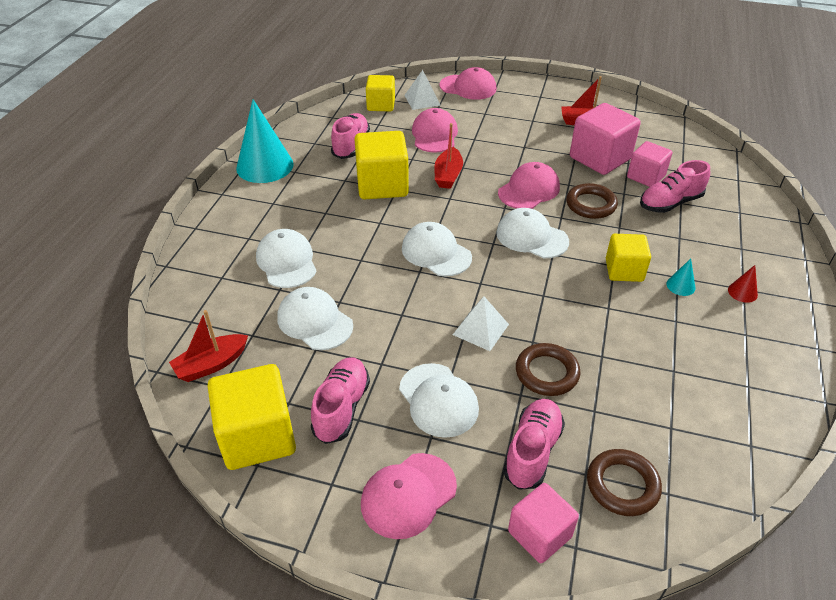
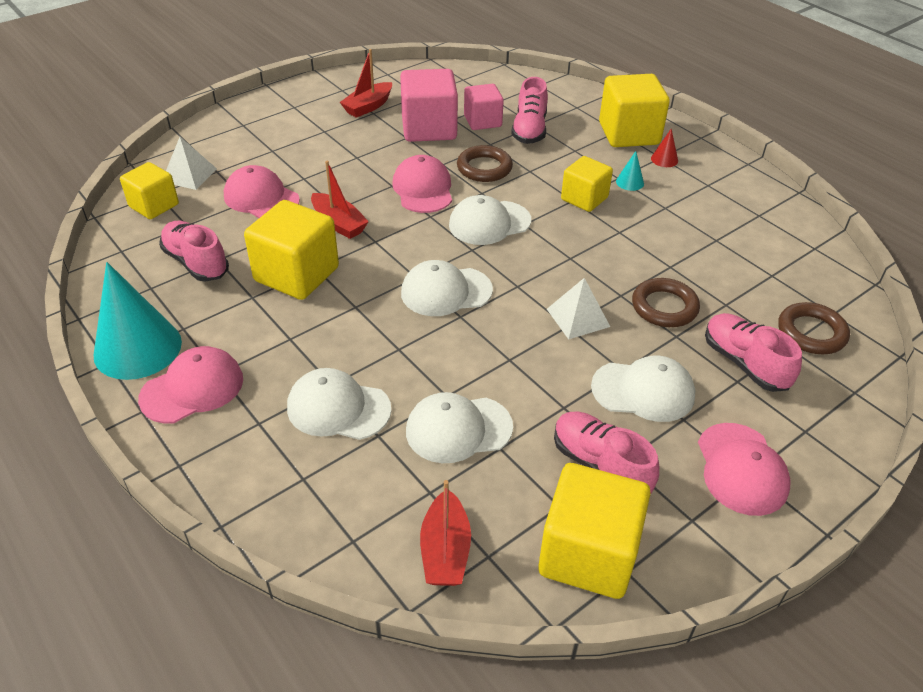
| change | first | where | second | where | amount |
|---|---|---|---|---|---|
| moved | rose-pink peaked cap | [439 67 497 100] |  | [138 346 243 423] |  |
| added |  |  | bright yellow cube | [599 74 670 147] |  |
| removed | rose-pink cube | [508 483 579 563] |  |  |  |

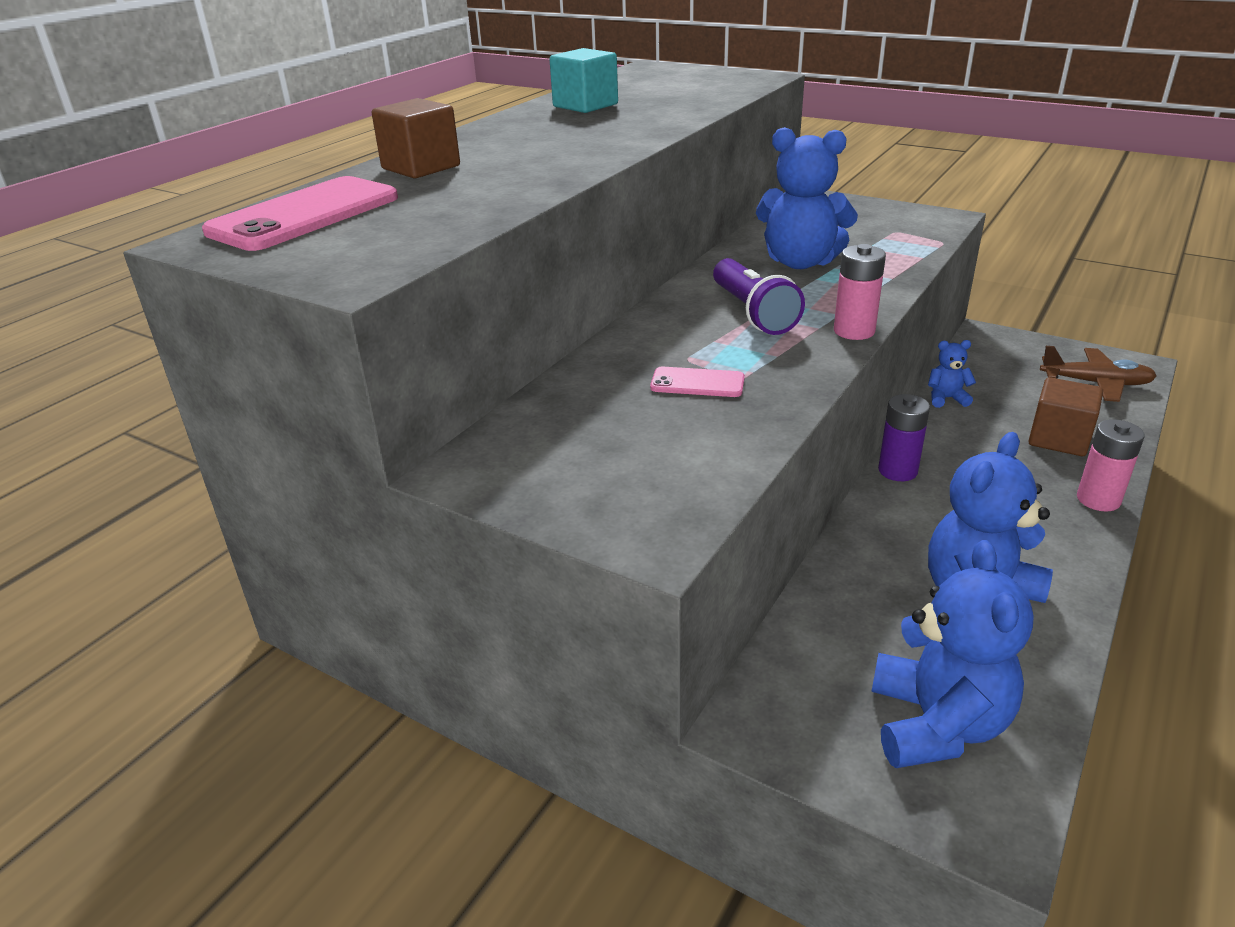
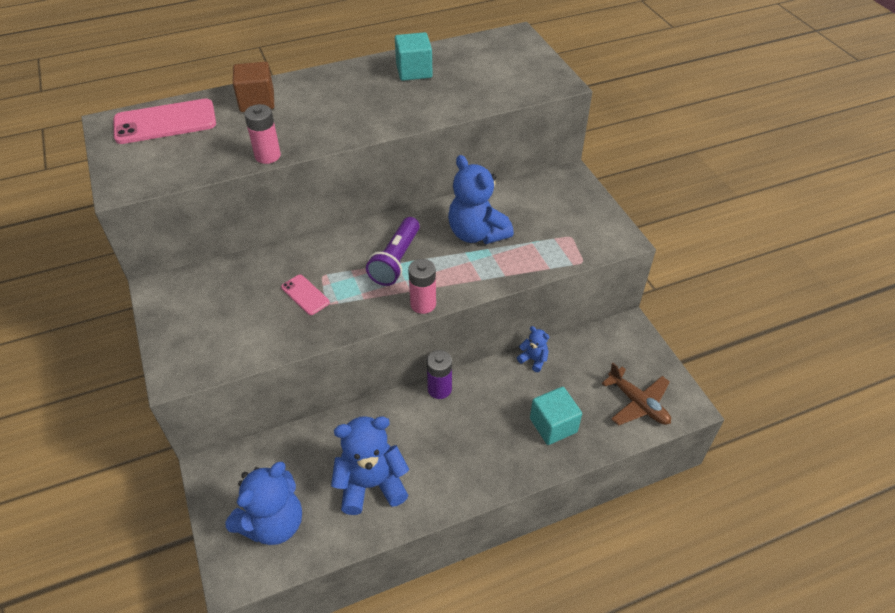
| change | first | where | second | where | amount |
|---|---|---|---|---|---|
| moved | rose-pink AA battery | [1077 419 1145 512] |  | [244 104 281 164] |  |
| recoloured | brown cube | [1028 377 1103 456] | teal cube | [530 387 582 445] |  |

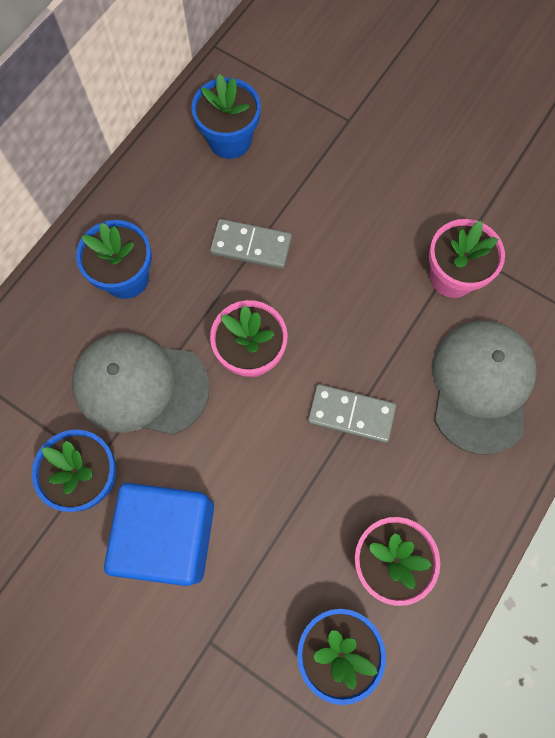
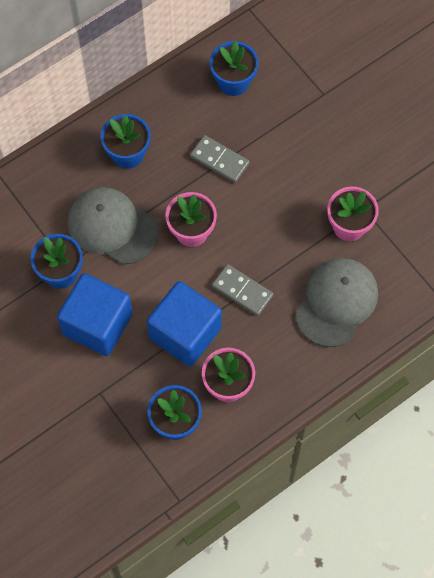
| change | first | where | second | where | amount |
|---|---|---|---|---|---|
| added |  |  | royal blue cube | [147 281 222 366] |  |

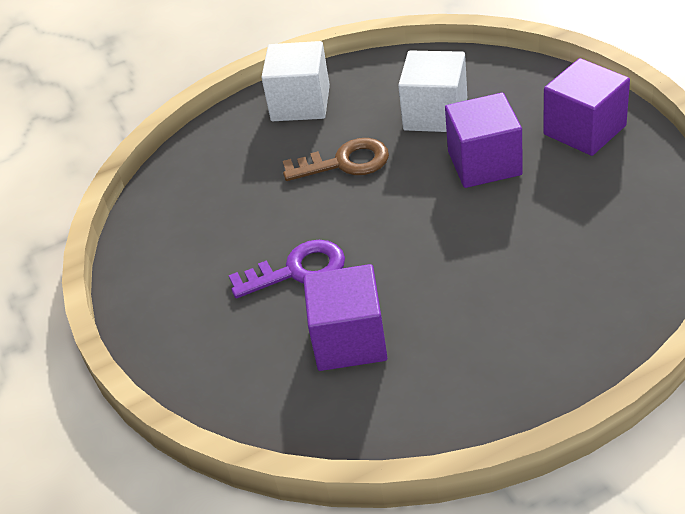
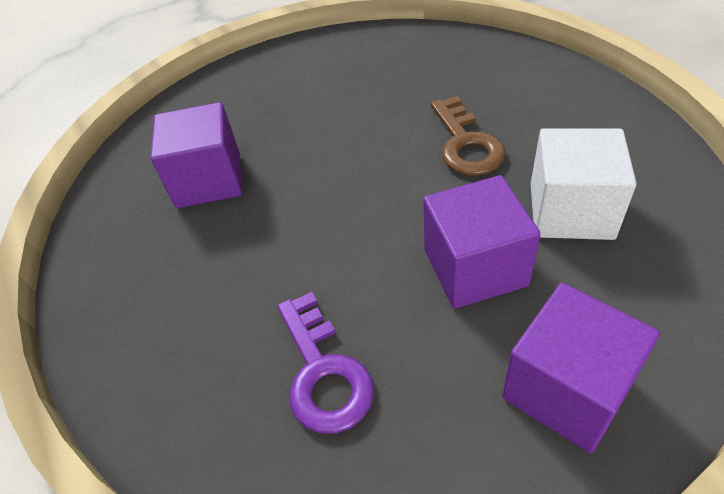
| change | first | where | second | where | amount |
|---|---|---|---|---|---|
| moved | royal purple door key | [229 240 345 298] |  | [277 292 374 434] |  |
| removed | white cube | [261 41 330 121] |  |  |  |

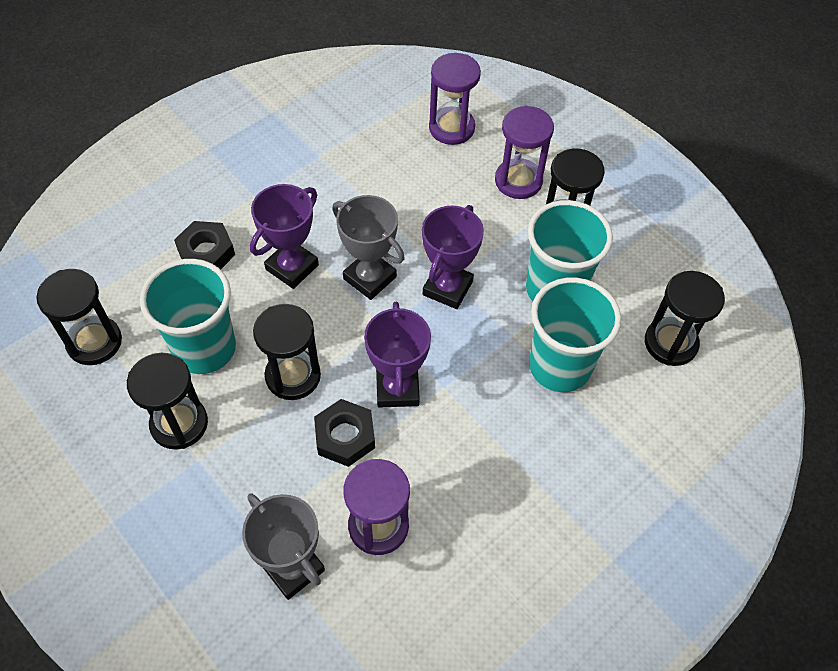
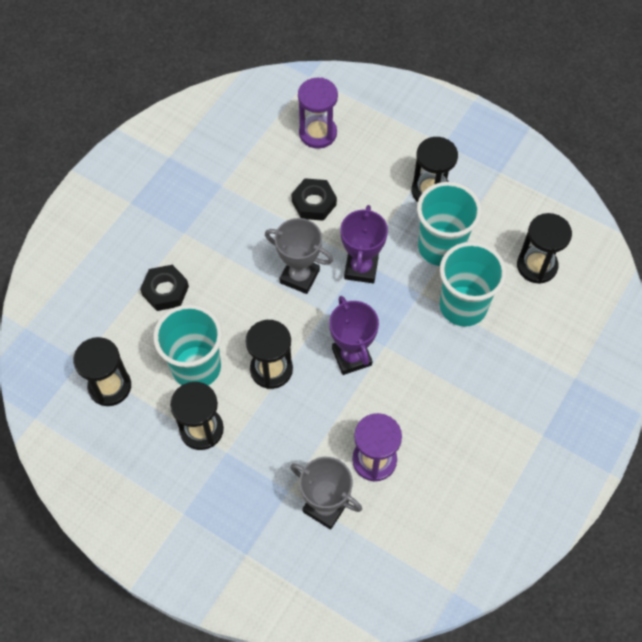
| change | first | where | second | where | amount |
|---|---|---|---|---|---|
| moved | ebony hex nut | [314 399 375 467] |  | [291 178 337 221] |  |
| removed | royal purple award cup | [250 184 319 289] |  |  |  |
| removed | royal purple sand timer | [495 105 554 199] |  |  |  |

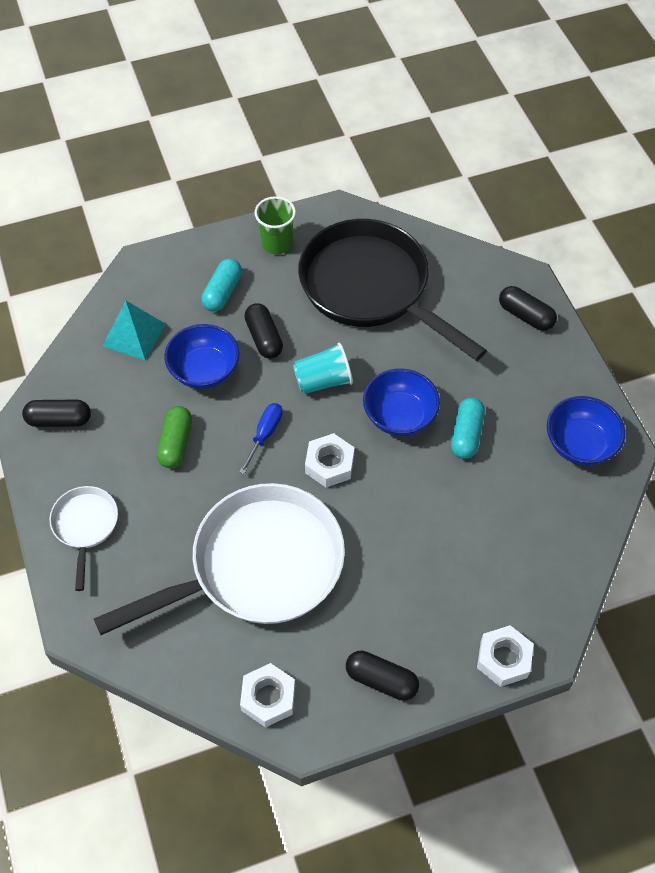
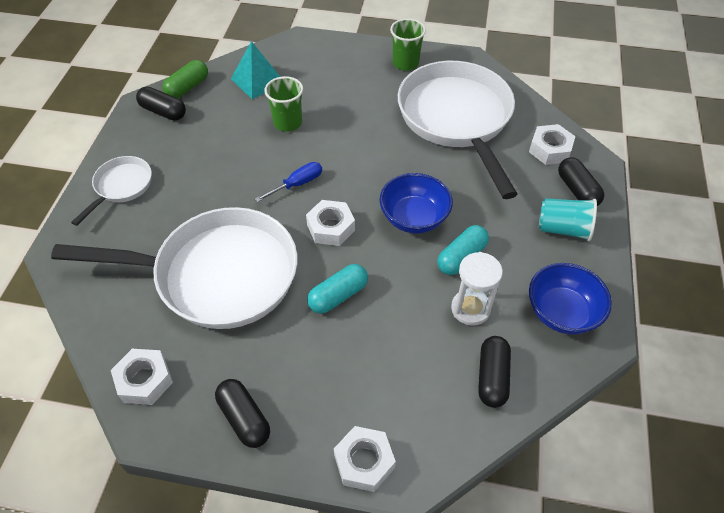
| change | first | where | second | where | amount |
|---|---|---|---|---|---|
| moved | leaf-green capsule | [157 406 192 468] |  | [162 60 208 98] |  |
| replaced | royal blue bowl | [164 324 240 389] | leaf-green cup | [264 76 303 132] |  |
| moved | teal capsule | [201 259 242 312] |  | [307 264 368 314] |  |
| recoloured | ebony skillet | [298 219 487 361] | white skillet | [398 61 518 199] |  |
| added |  |  | white sand timer | [451 252 503 326] |  |
| moved | ebony capsule | [244 303 283 359] |  | [478 336 511 408] |  |
| added |  |  | white hex nut | [529 124 576 165] |  |
| moved | teal cup | [293 343 353 394] |  | [539 198 597 242] |  |

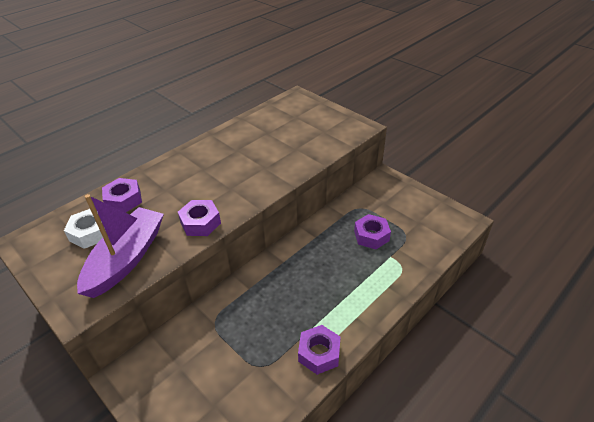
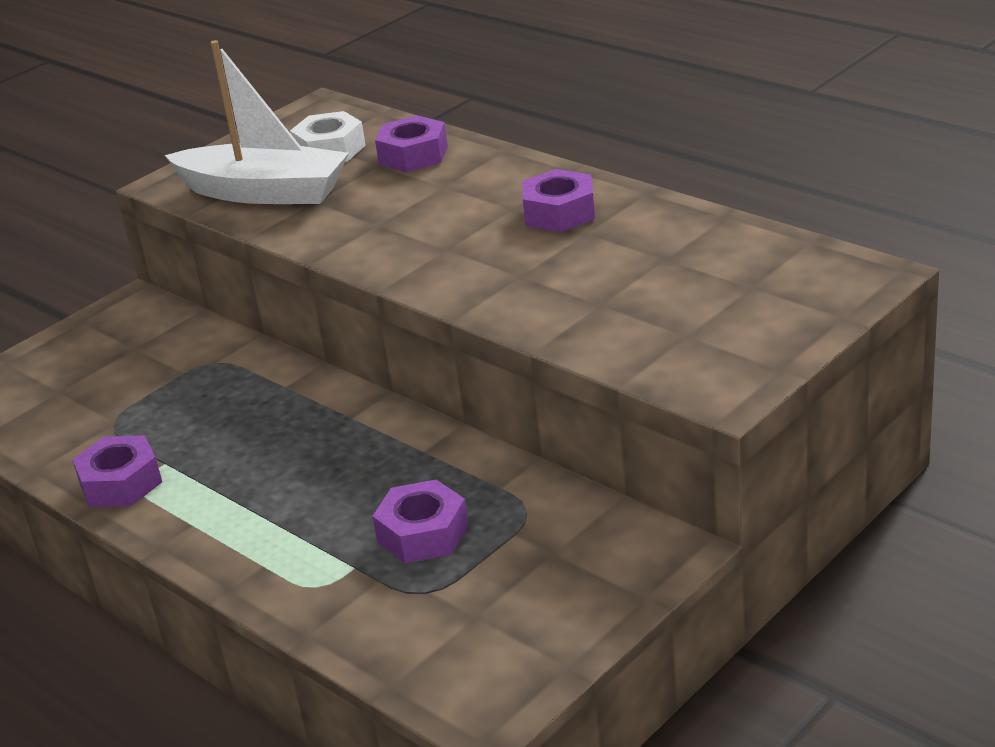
| change | first | where | second | where | amount |
|---|---|---|---|---|---|
| recoloured | royal purple sailboat | [77 194 164 298] | white sailboat | [165 40 349 204] |  |
| moved | royal purple hex nut | [178 200 221 236] |  | [522 169 595 232] |  |

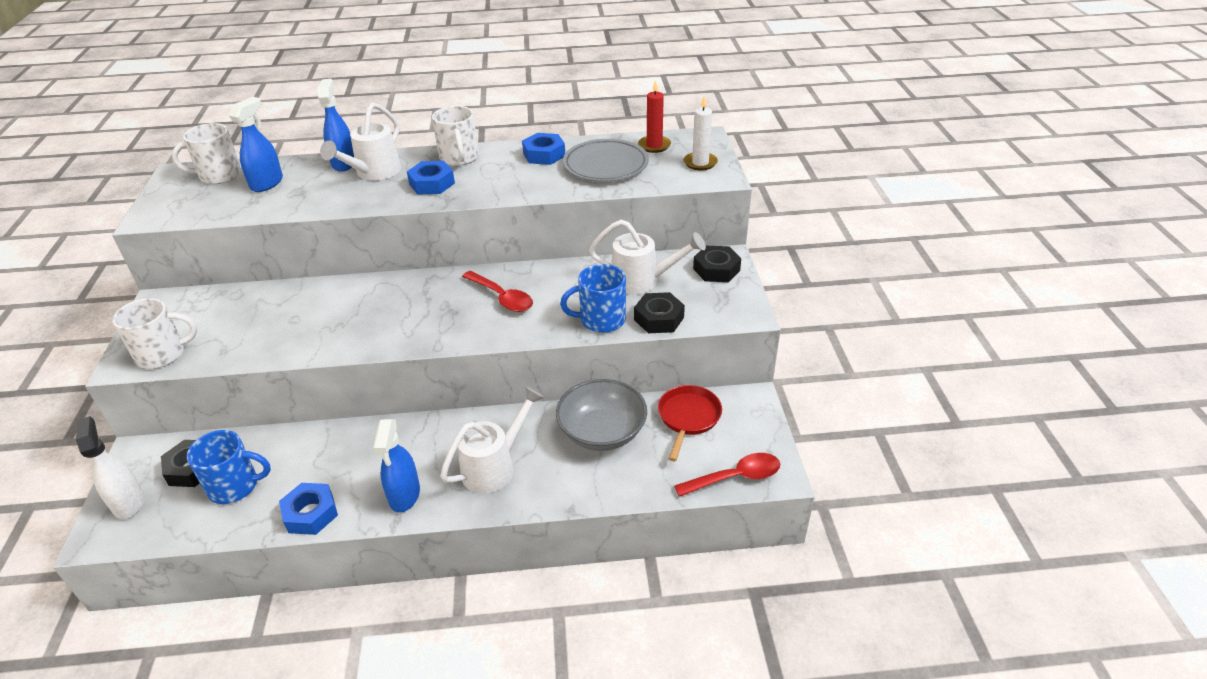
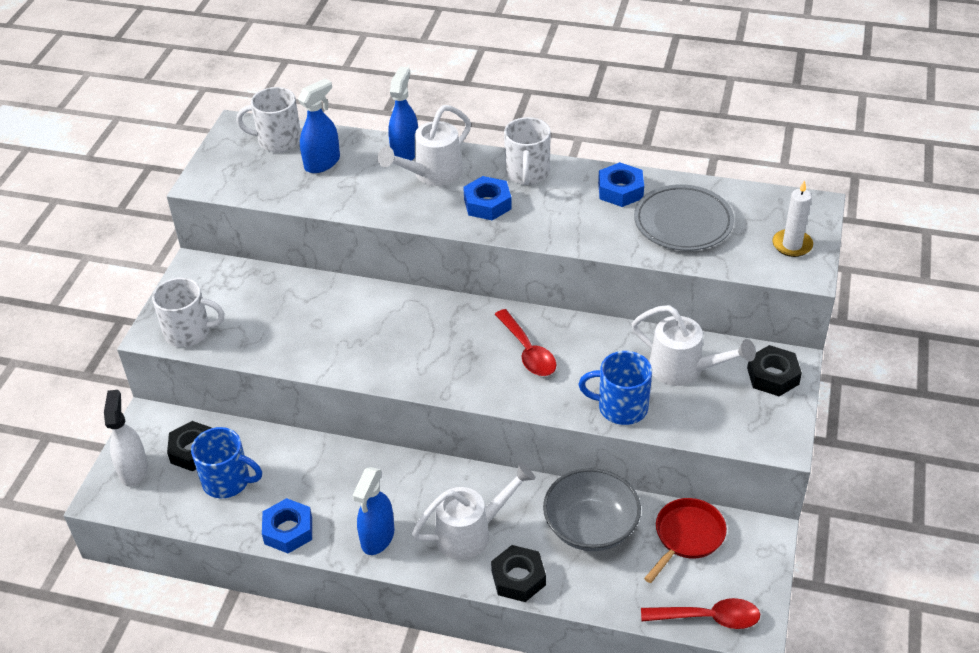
| change | first | where | second | where | amount |
|---|---|---|---|---|---|
| moved | ebony hex nut | [634 292 685 333] |  | [491 545 546 602] |  |
| removed | red candle | [638 80 671 153] |  |  |  |

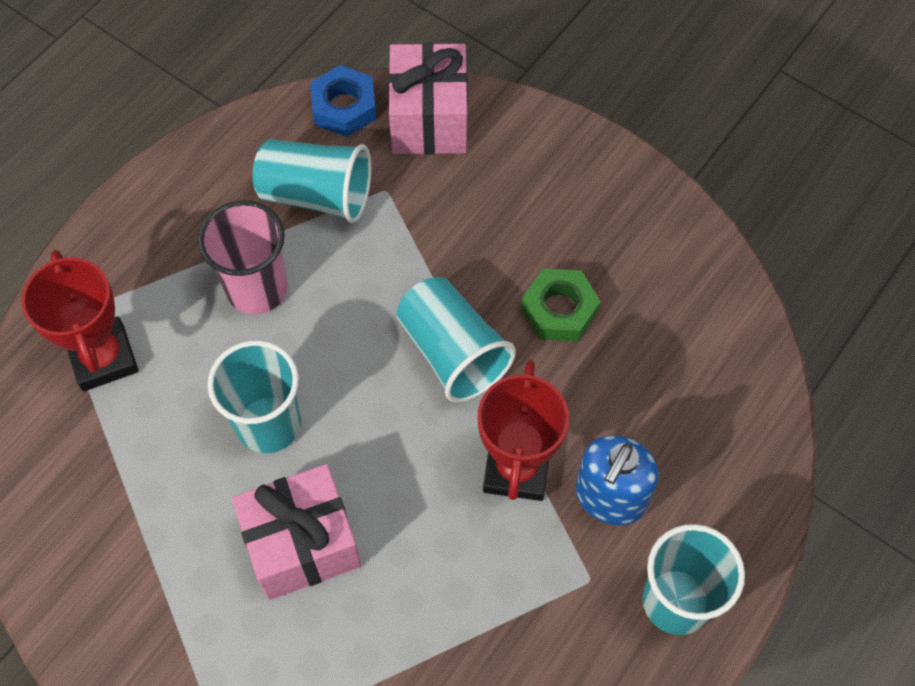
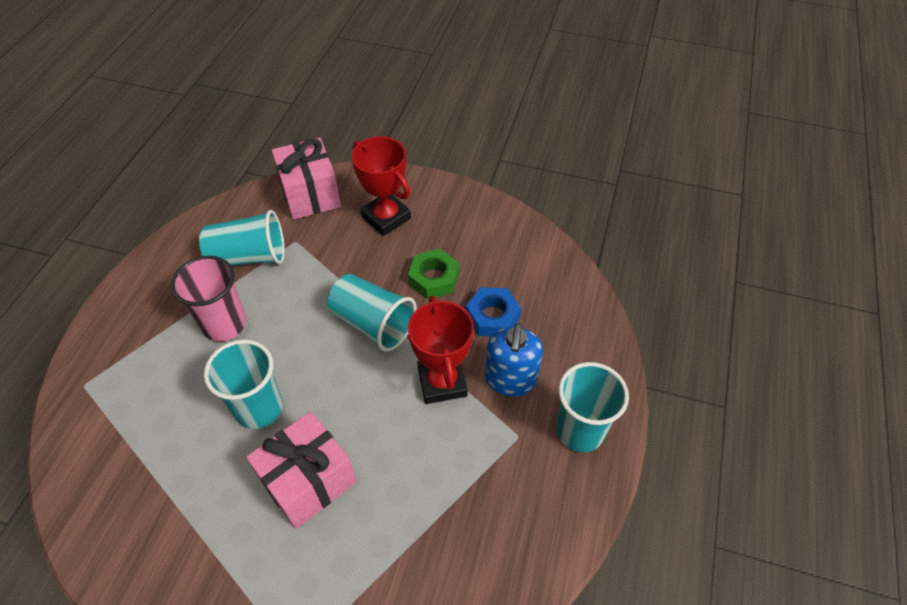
| change | first | where | second | where | amount |
|---|---|---|---|---|---|
| moved | red award cup | [21 250 139 391] |  | [351 136 411 236] |  |
| moved | royal blue hex nut | [310 65 377 137] |  | [466 287 521 337] |  |

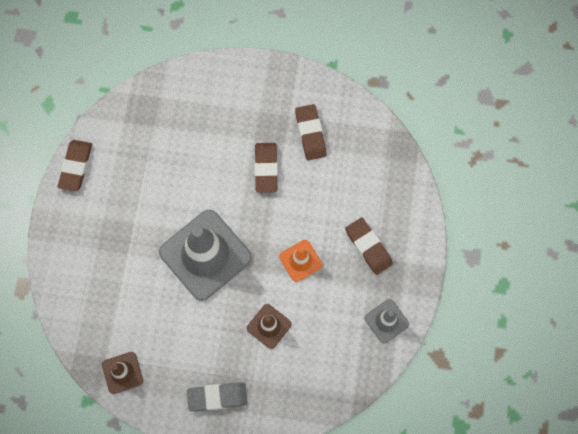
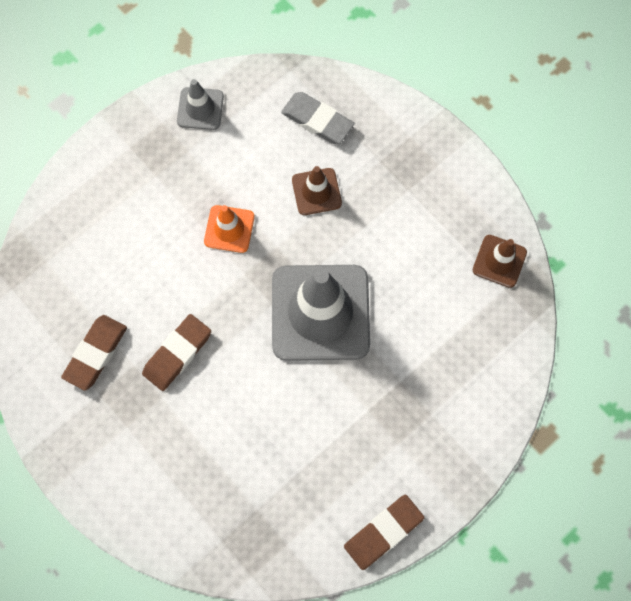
| change | first | where | second | where | amount |
|---|---|---|---|---|---|
| moved | gray gum eraser | [187 382 248 411] |  | [281 92 354 144] |  |
| removed | brown gum eraser | [345 217 393 275] |  |  |  |

